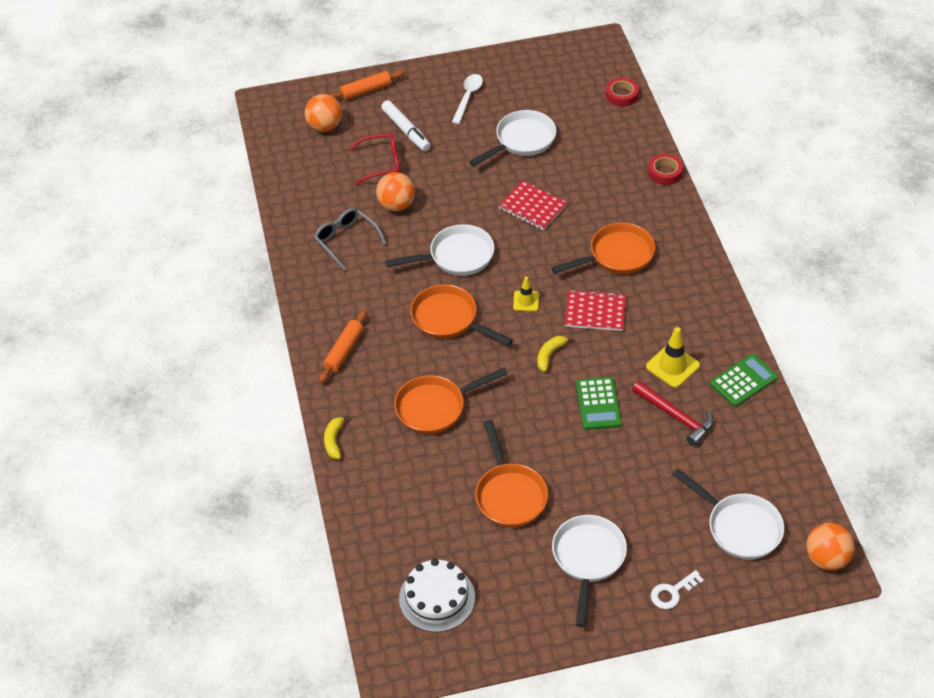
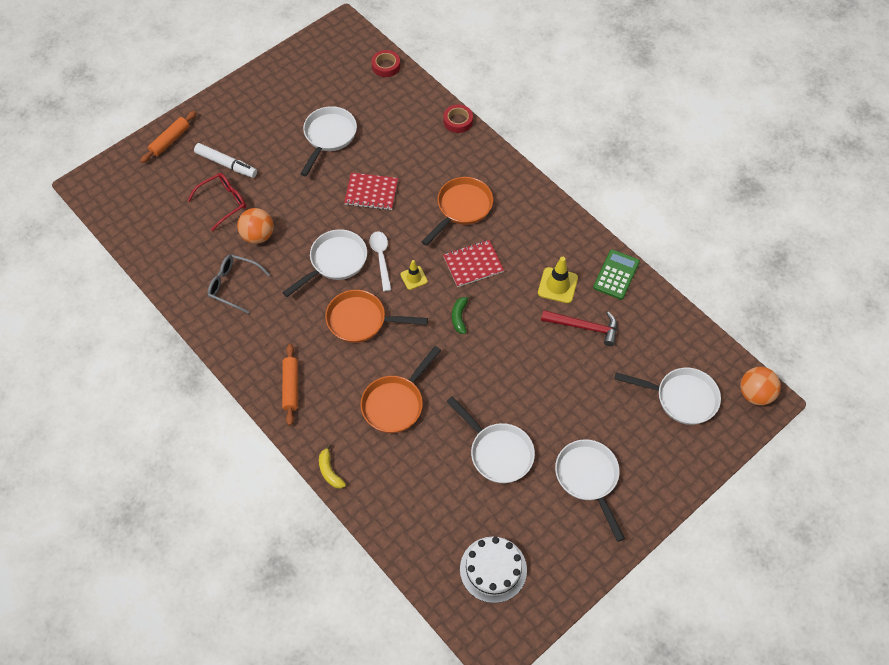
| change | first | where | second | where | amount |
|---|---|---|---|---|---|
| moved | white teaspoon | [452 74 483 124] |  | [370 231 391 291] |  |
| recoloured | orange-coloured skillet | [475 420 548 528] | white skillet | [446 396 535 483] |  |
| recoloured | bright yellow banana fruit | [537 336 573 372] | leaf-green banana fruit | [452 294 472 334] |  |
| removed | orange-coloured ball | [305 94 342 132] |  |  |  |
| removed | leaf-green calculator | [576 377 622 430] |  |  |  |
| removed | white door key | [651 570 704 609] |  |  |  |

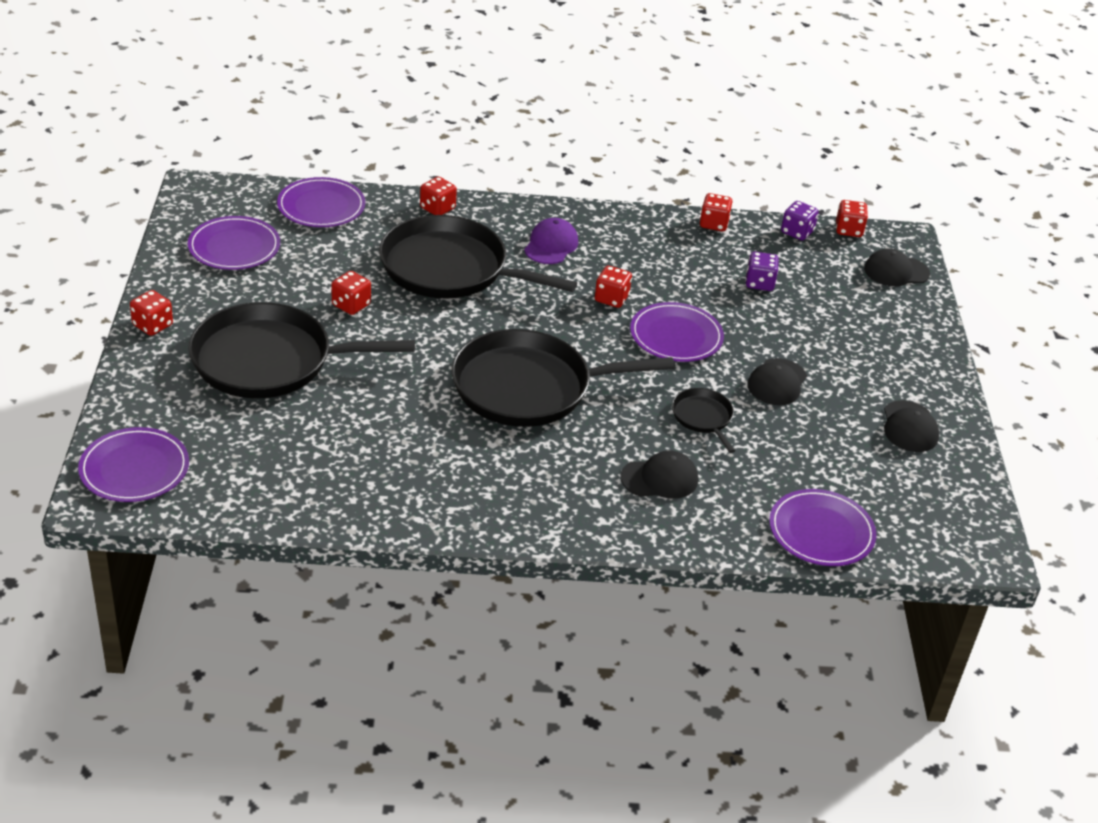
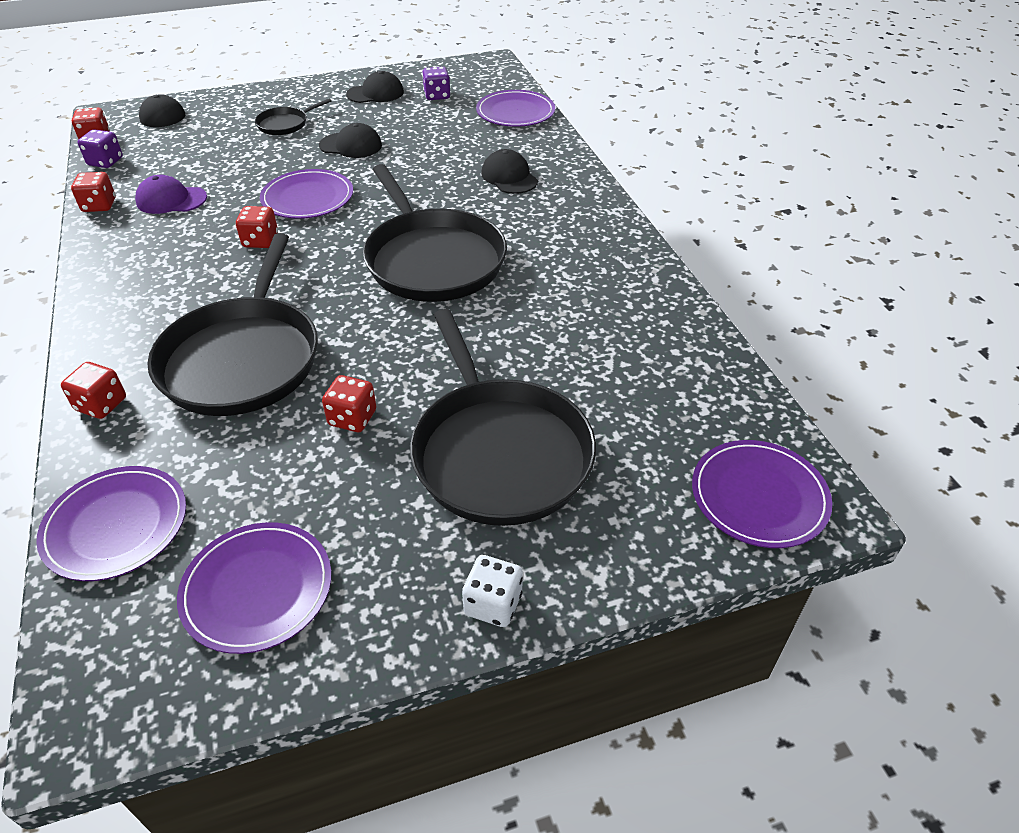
| change | first | where | second | where | amount |
|---|---|---|---|---|---|
| moved | royal purple peaked cap | [524 218 578 264] |  | [135 175 207 214] |  |
| moved | ebony skillet | [672 388 735 453] |  | [255 98 332 135] |  |
| moved | royal purple dice | [746 252 779 291] |  | [422 67 451 100] |  |
| recoloured | red dice | [130 290 173 336] | white dice | [462 555 523 627] |  |

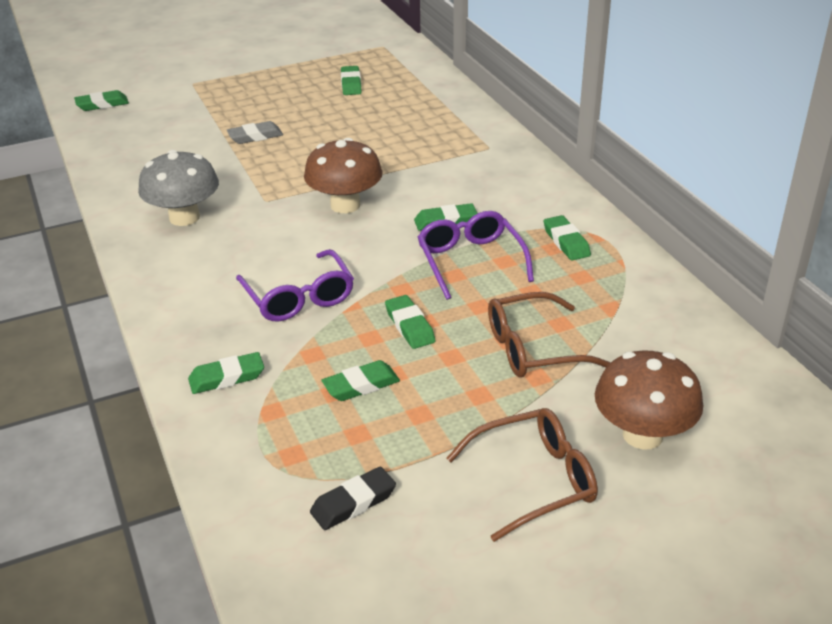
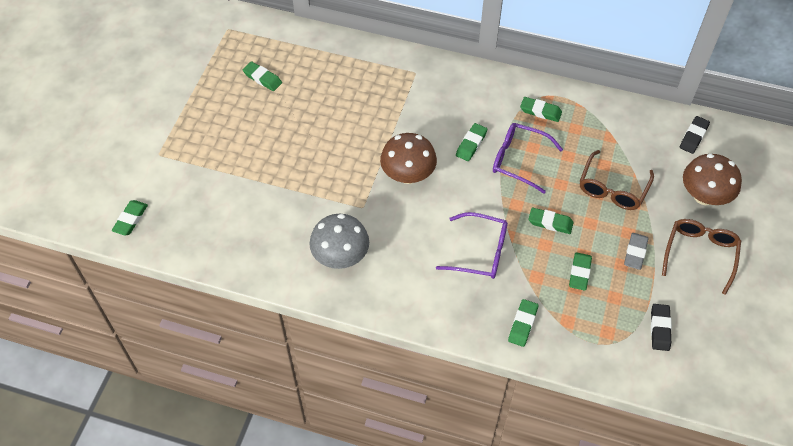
| change | first | where | second | where | amount |
|---|---|---|---|---|---|
| moved | gray gum eraser | [227 121 283 144] |  | [624 233 648 270] |  |
| added |  |  | ebony gum eraser | [680 116 710 154] |  |

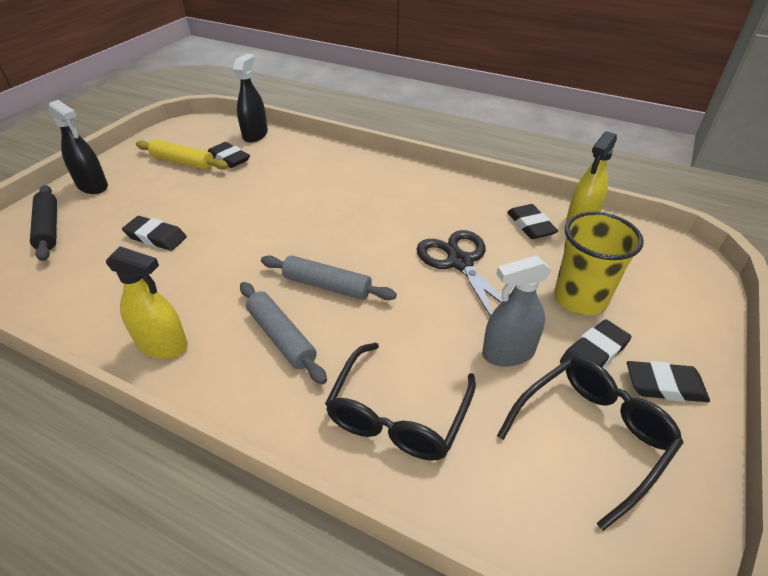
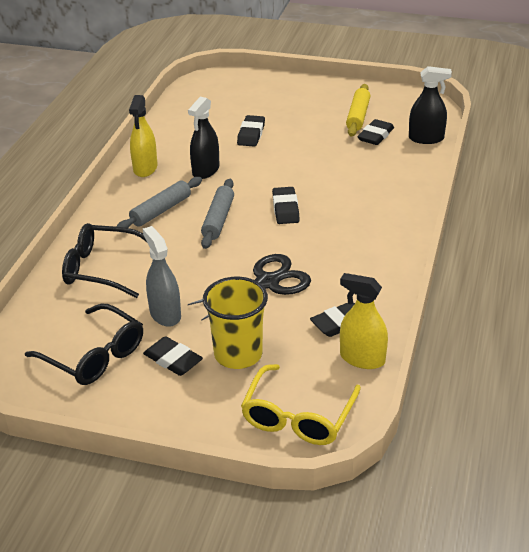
| change | first | where | second | where | amount |
|---|---|---|---|---|---|
| moved | ebony spray bottle | [48 100 108 194] |  | [188 97 219 179] |  |
| added |  |  | bright yellow glasses | [241 364 361 445] |  |
| moved | ebony gum eraser | [627 361 710 402] |  | [272 187 300 224] |  |
| removed | ebony pastry roller | [30 185 57 261] |  |  |  |

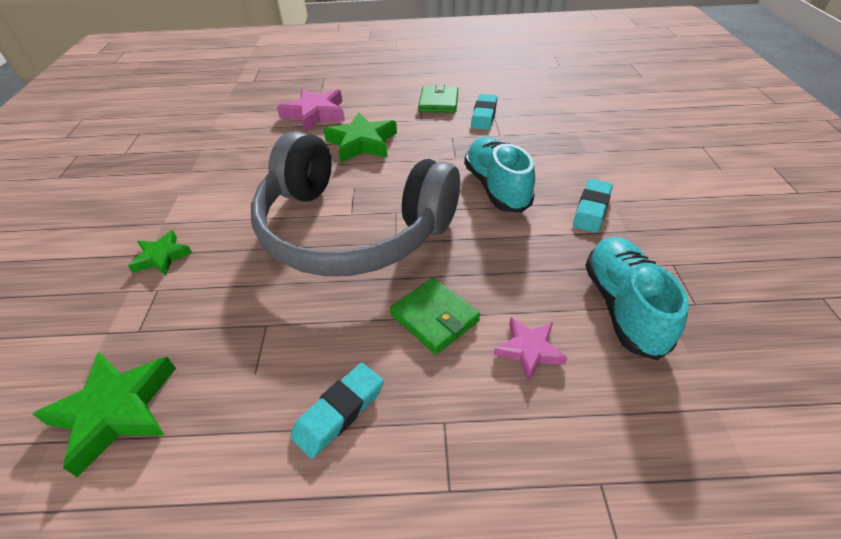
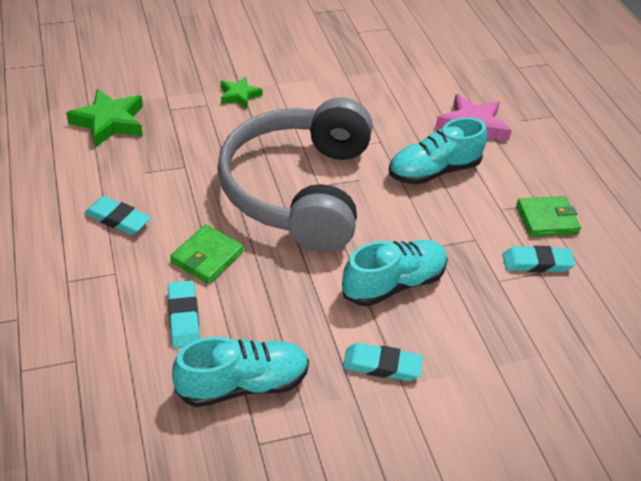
| change | first | where | second | where | amount |
|---|---|---|---|---|---|
| replaced | rose-pink five-pointed star | [494 317 568 382] | teal gum eraser | [168 281 200 348] |  |
| replaced | leaf-green five-pointed star | [323 112 397 163] | teal shoe | [389 117 487 185] |  |

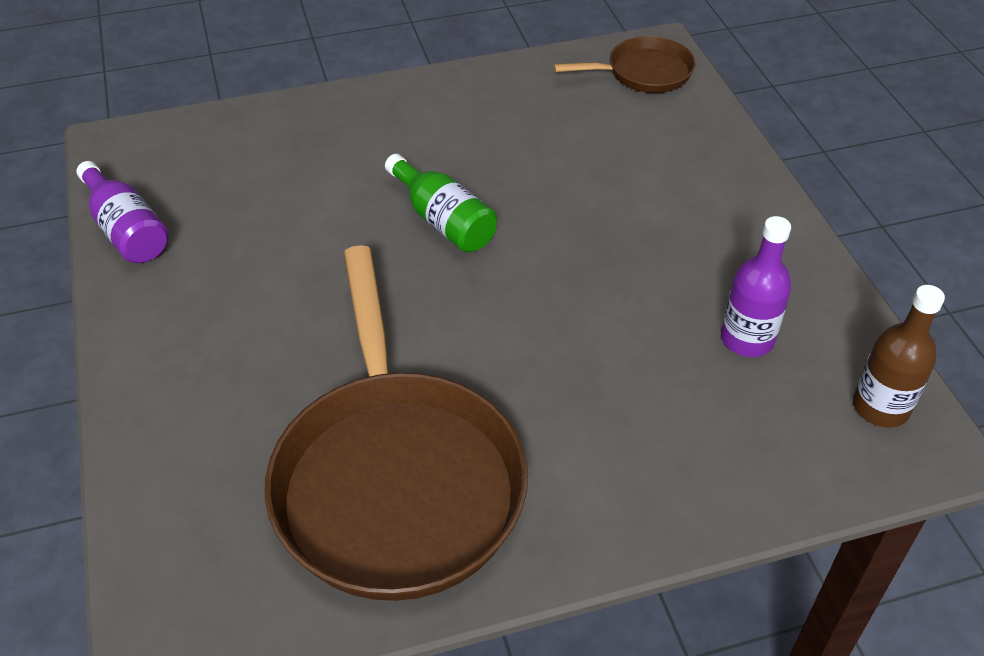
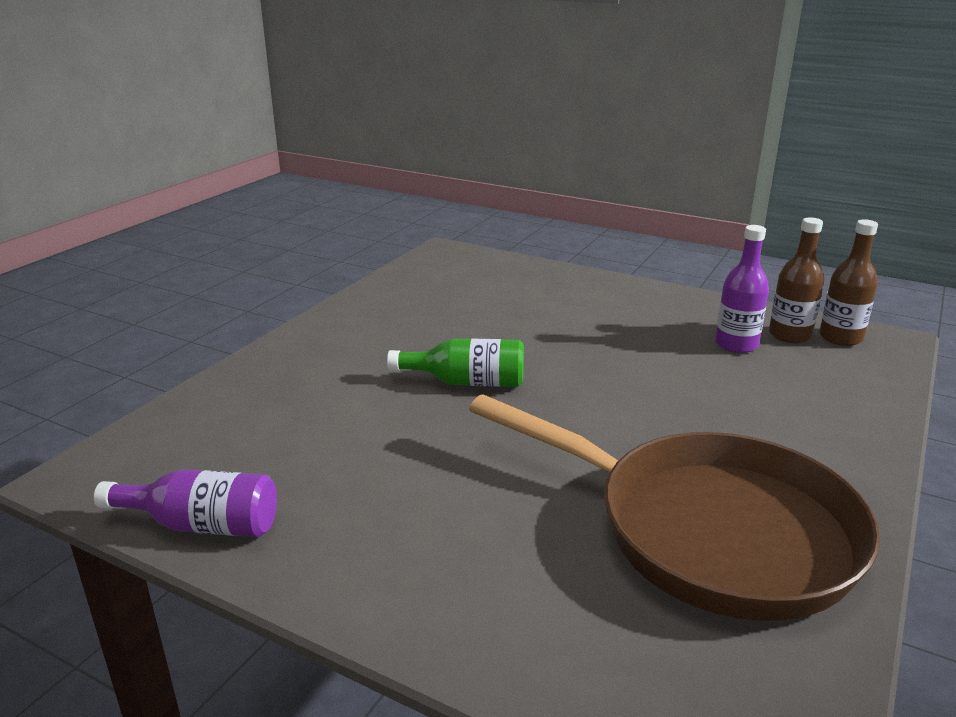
| change | first | where | second | where | amount |
|---|---|---|---|---|---|
| added |  |  | brown flask | [769 217 824 343] |  |
| removed | brown skillet | [553 36 695 93] |  |  |  |

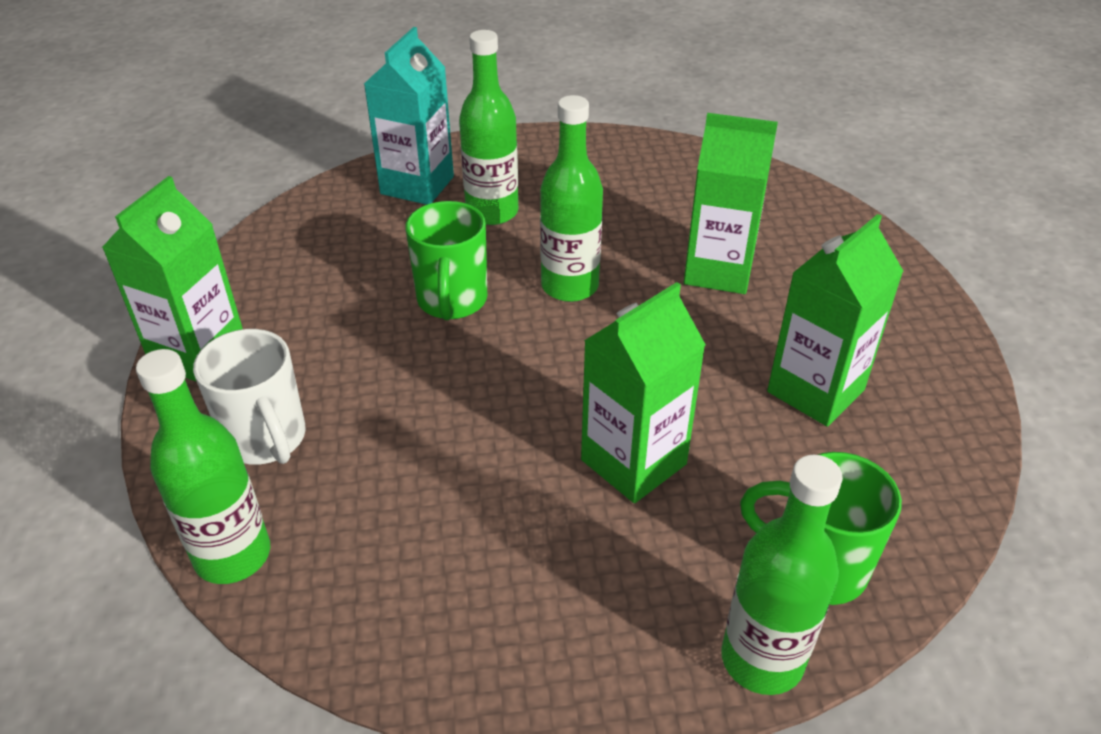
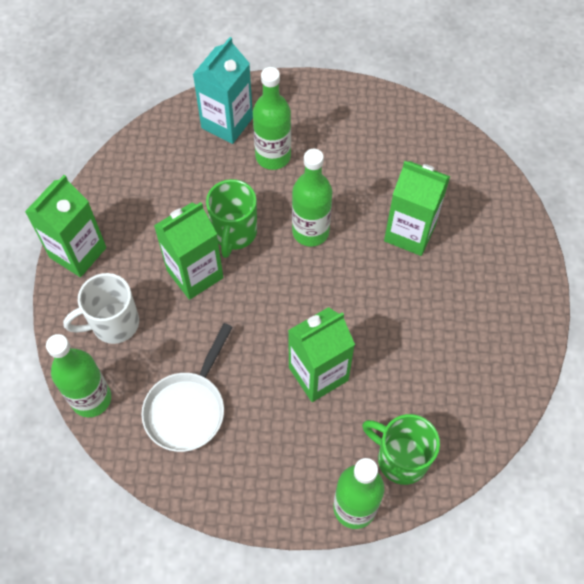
| change | first | where | second | where | amount |
|---|---|---|---|---|---|
| turned | white mug | [193 329 306 465] |  | [63 273 139 344] | 90 degrees clockwise |
| added |  |  | white skillet | [141 323 233 452] |  |
| moved | leaf-green milk carton | [767 214 903 427] |  | [154 202 224 300] |  |

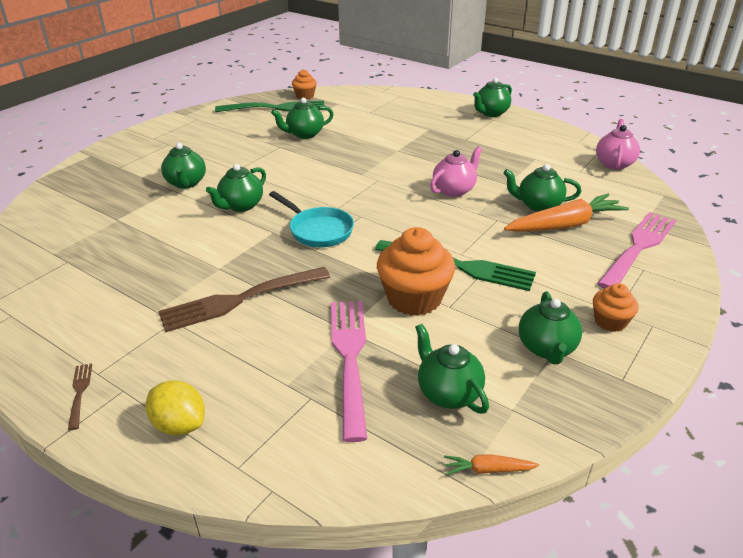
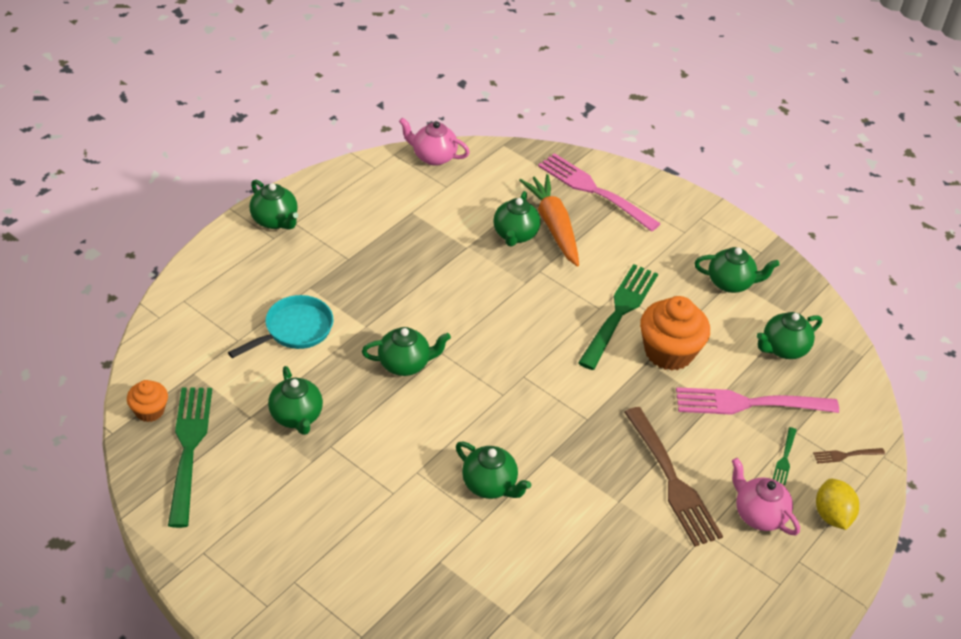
| change | first | where | second | where | amount |
|---|---|---|---|---|---|
| moved | teal skillet | [269 191 354 247] |  | [228 295 333 358] |  |
| moved | leaf-green tea pot | [161 143 206 189] |  | [362 327 451 376] |  |
| moved | rose-pink tea pot | [430 146 482 197] |  | [732 458 800 535] |  |
| added |  |  | leaf-green dinner fork | [773 427 797 485] |  |
| moved | brown dinner fork | [68 364 92 430] |  | [813 448 885 464] |  |
| turned | bright yellow citrus fruit | [146 380 205 435] |  | [816 479 859 530] | 45 degrees counterclockwise |
| removed | orange-coloured carrot | [444 454 540 475] |  |  |  |
| removed | orange-coloured cupcake | [593 283 638 332] |  |  |  |

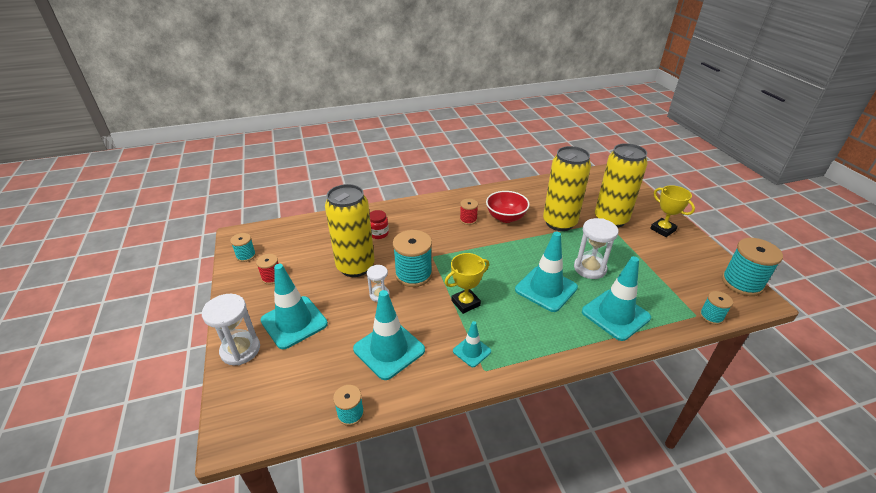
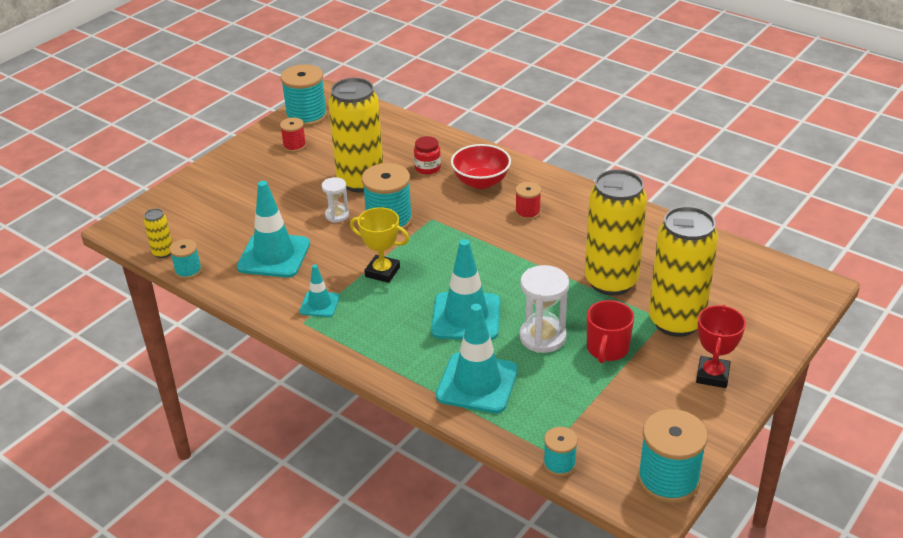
| change | first | where | second | where | amount |
|---|---|---|---|---|---|
| added |  |  | bright yellow tin | [144 209 172 258] |  |
| resized | teal bobbin | [230 233 256 262] |  | [281 64 327 127] | x1.85 |
| moved | red bowl | [486 191 530 223] |  | [451 144 511 189] |  |
| added |  |  | red mug | [587 300 634 363] |  |
| recoloured | bright yellow award cup | [650 185 695 237] | red award cup | [696 305 746 388] |  |
| removed | white sand timer | [202 294 260 365] |  |  |  |
| removed | teal safety cone | [260 264 328 349] |  |  |  |

